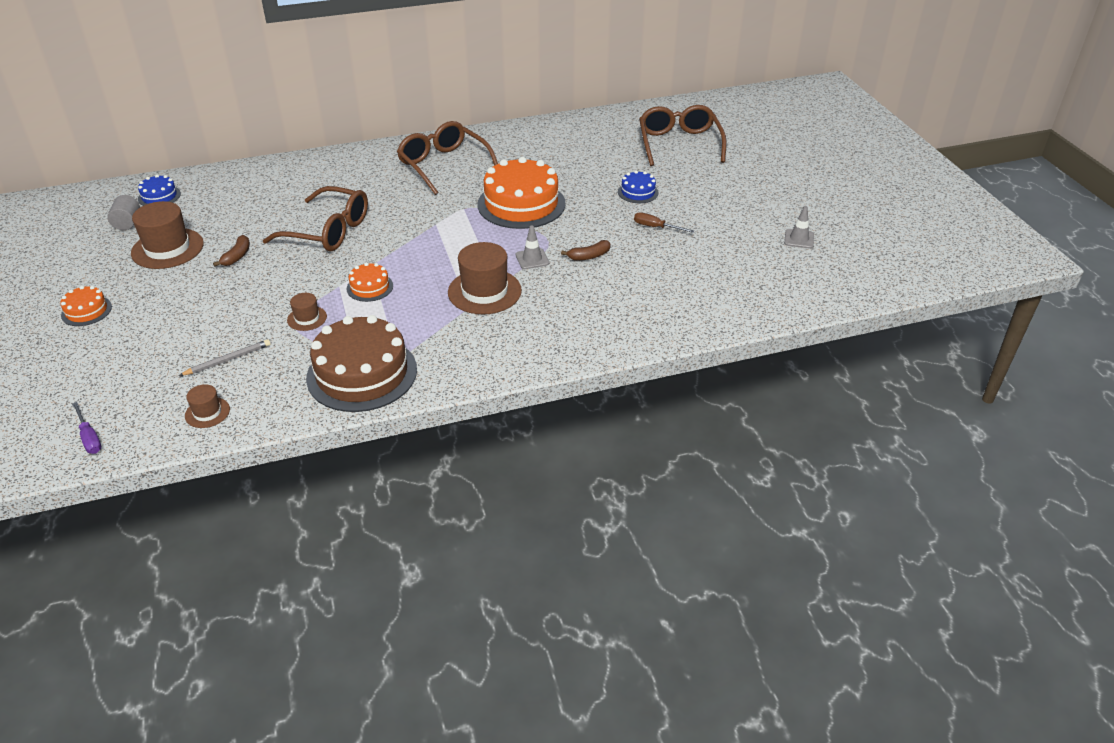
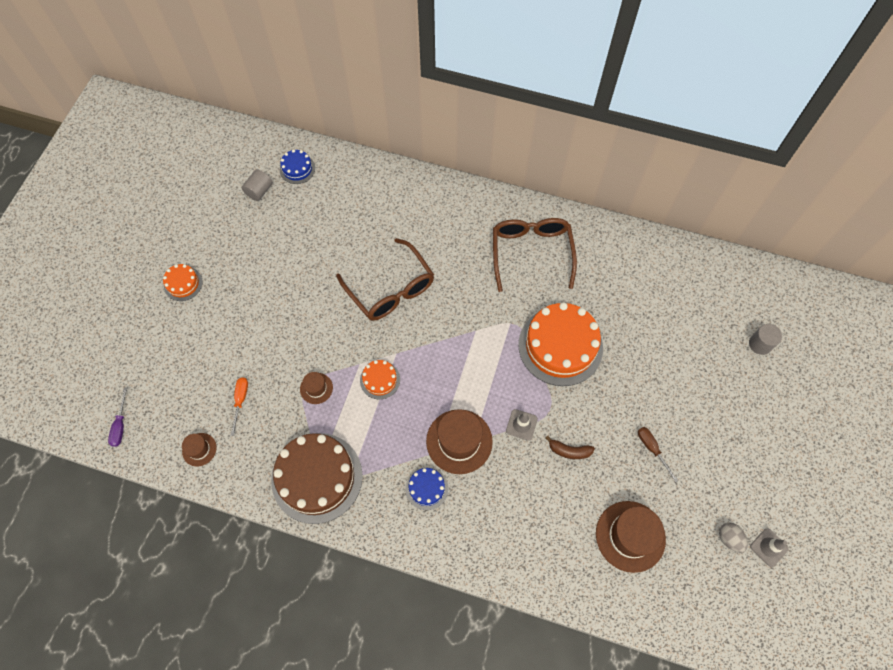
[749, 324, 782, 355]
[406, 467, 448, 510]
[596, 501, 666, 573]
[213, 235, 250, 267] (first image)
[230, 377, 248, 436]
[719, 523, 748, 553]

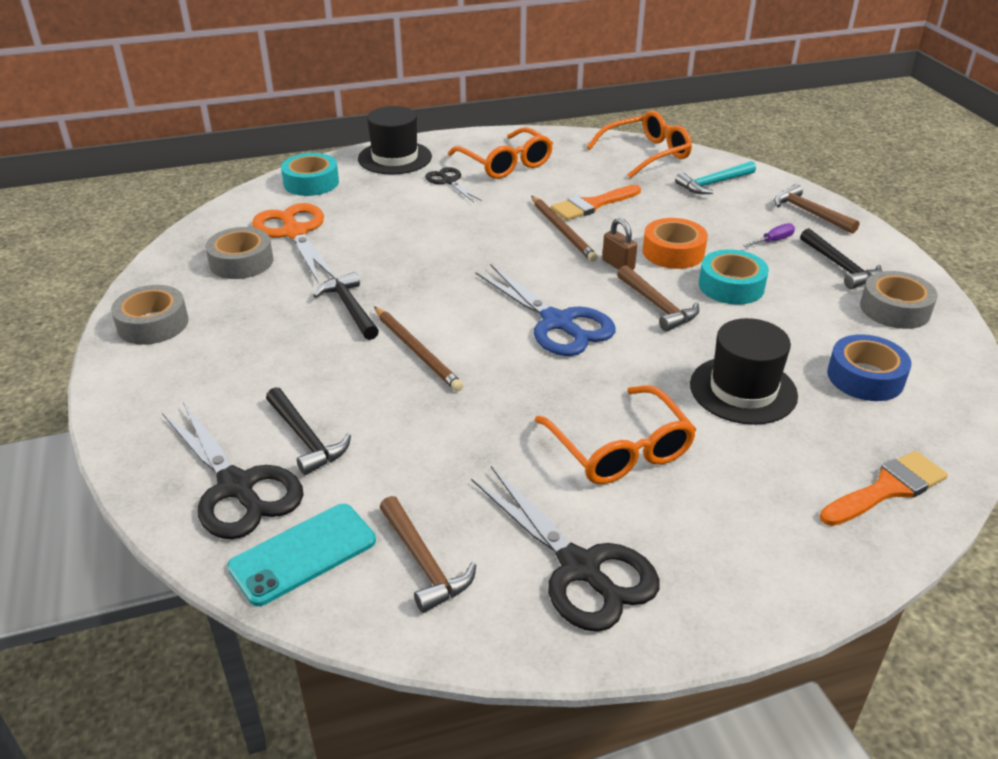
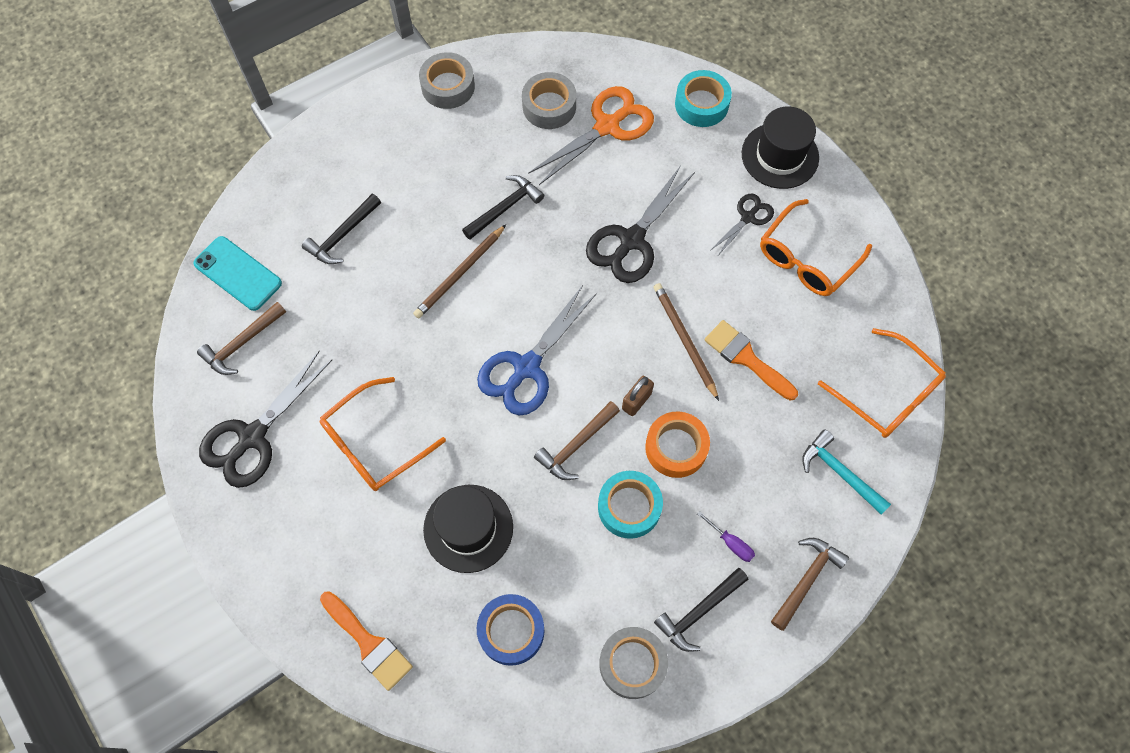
[653, 283, 719, 401]
[586, 166, 695, 283]

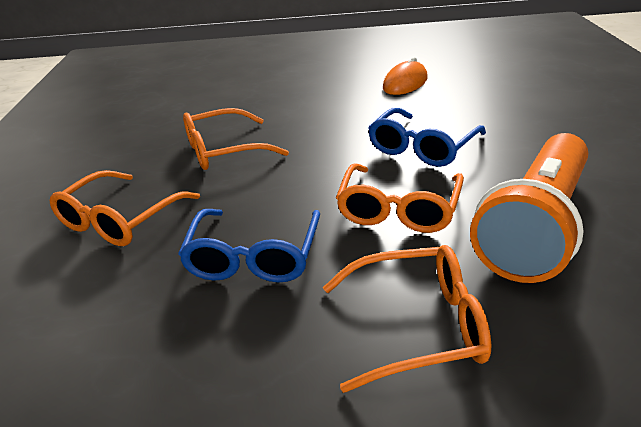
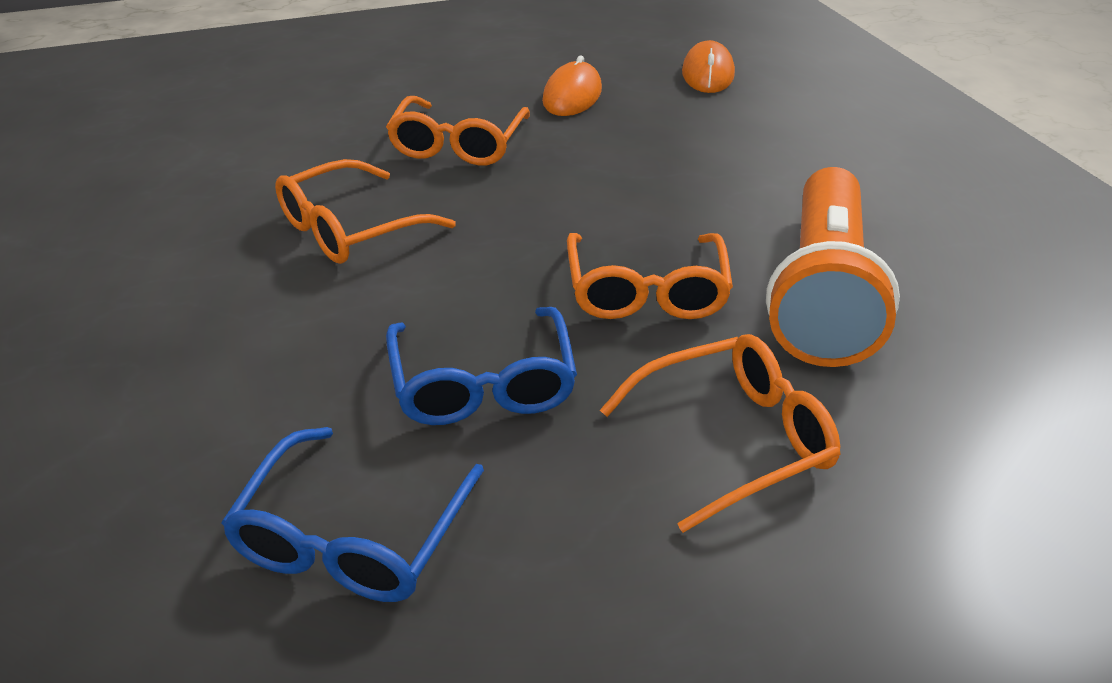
[221, 427, 484, 602]
[386, 96, 530, 166]
[682, 40, 735, 93]

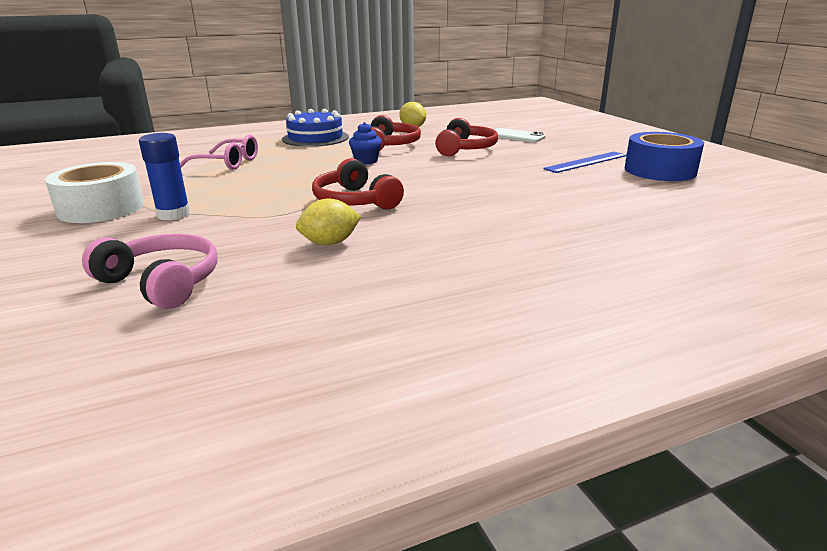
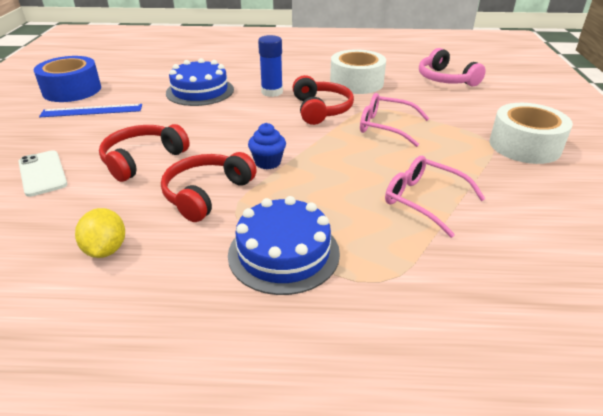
[258, 35, 283, 97]
[330, 49, 386, 94]
[166, 58, 234, 106]
[360, 93, 429, 147]

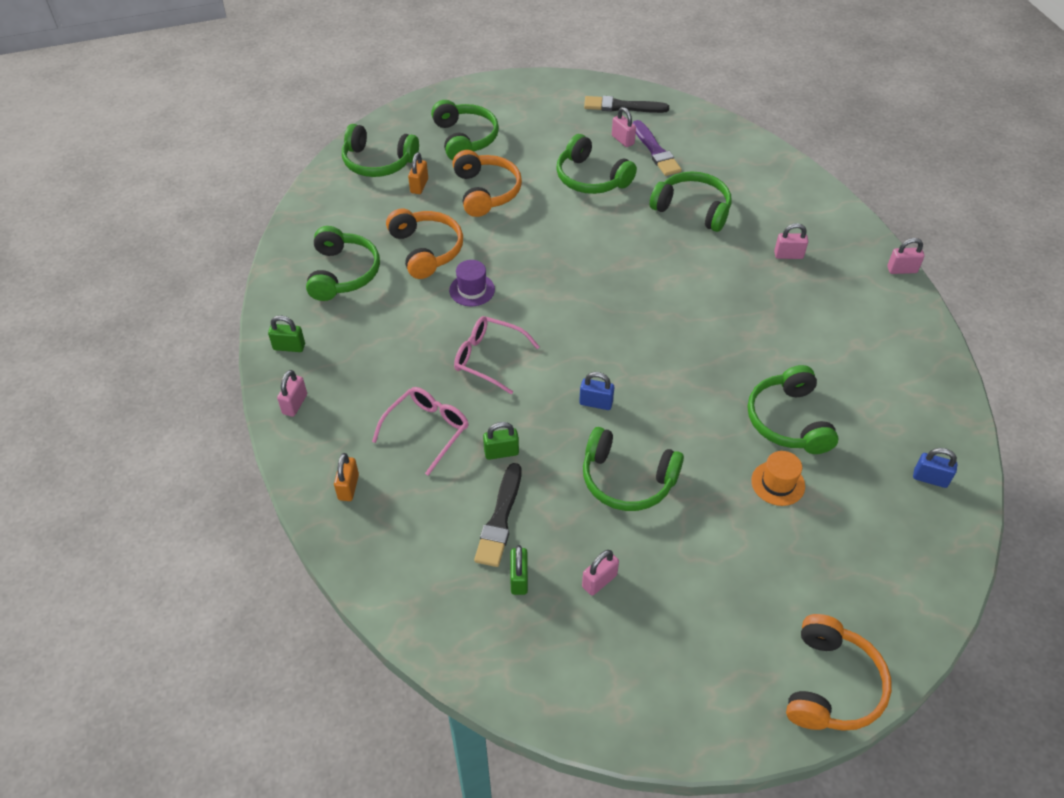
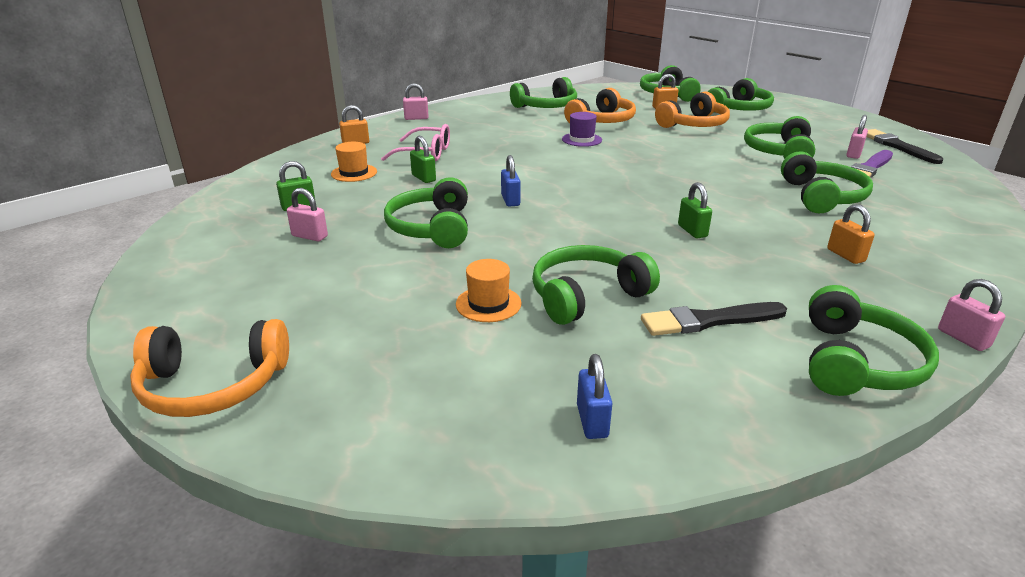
[827, 204, 875, 264]
[678, 182, 712, 238]
[454, 316, 540, 394] (first image)
[641, 302, 787, 336]
[331, 142, 377, 182]
[809, 285, 939, 396]

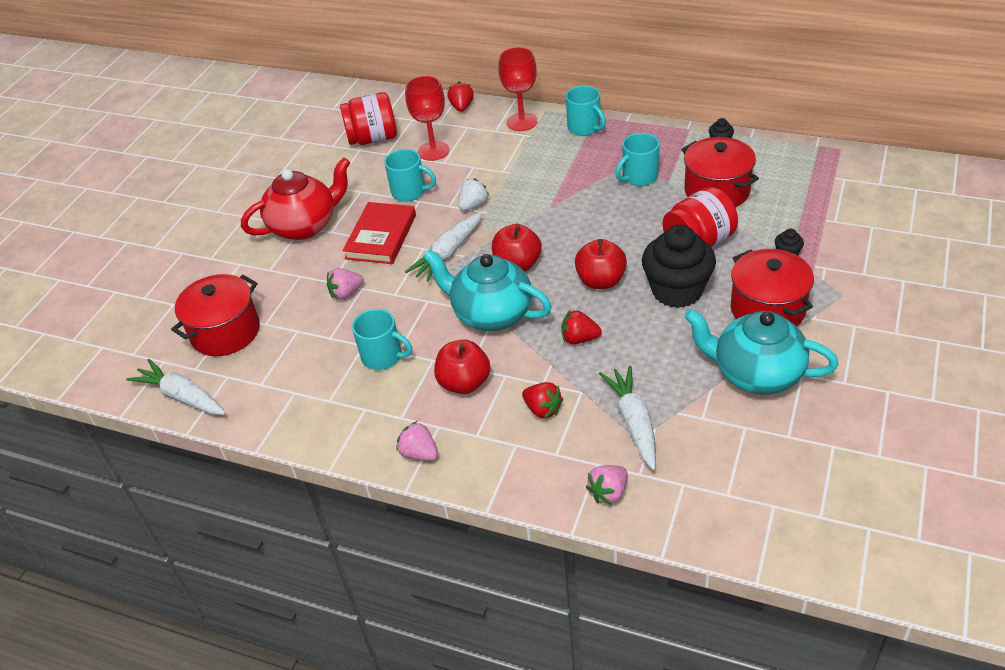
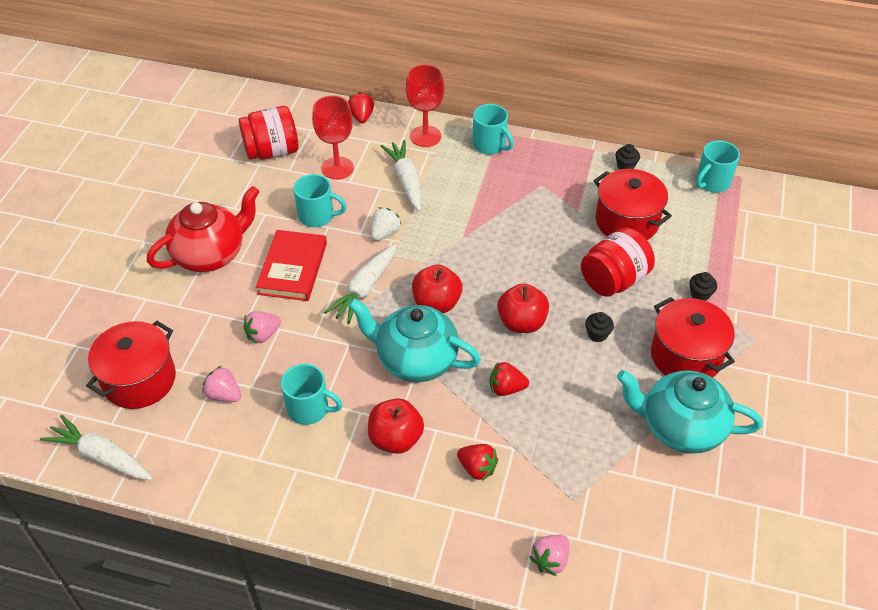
[696, 140, 740, 192]
[585, 312, 614, 342]
[380, 140, 421, 211]
[202, 366, 241, 402]

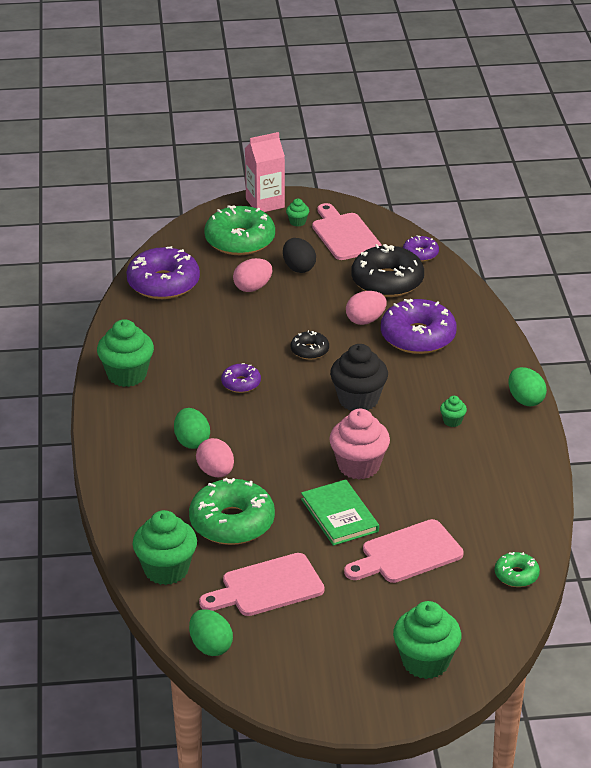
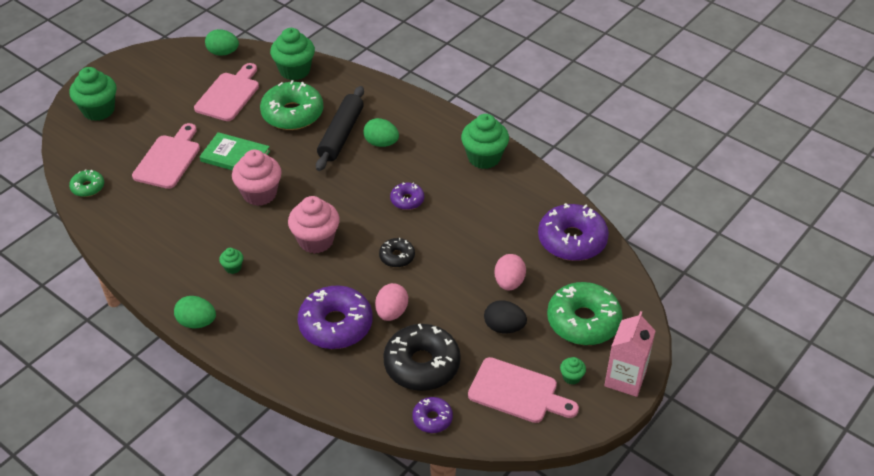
[288, 196, 340, 254]
[316, 86, 364, 171]

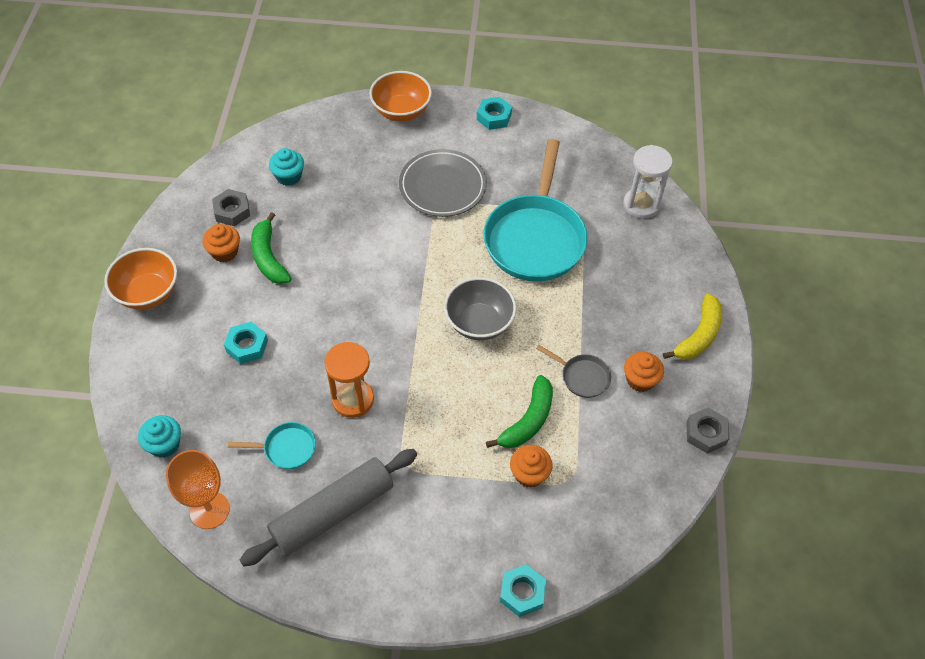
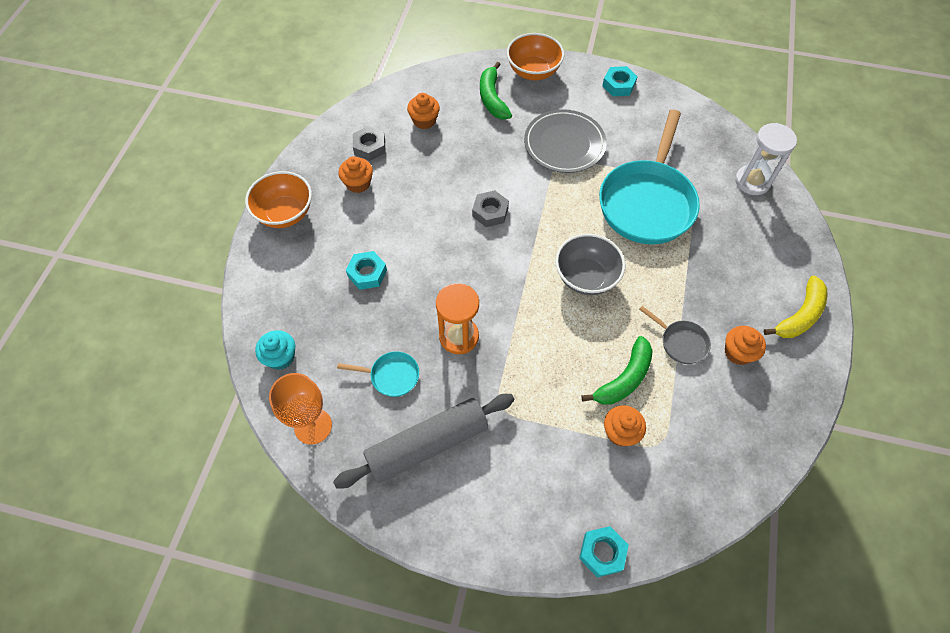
[407, 93, 440, 129]
[480, 62, 512, 119]
[472, 190, 509, 227]

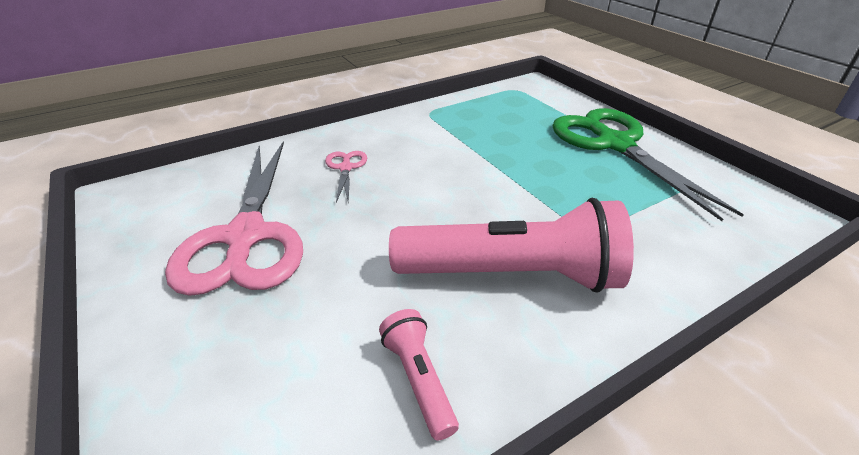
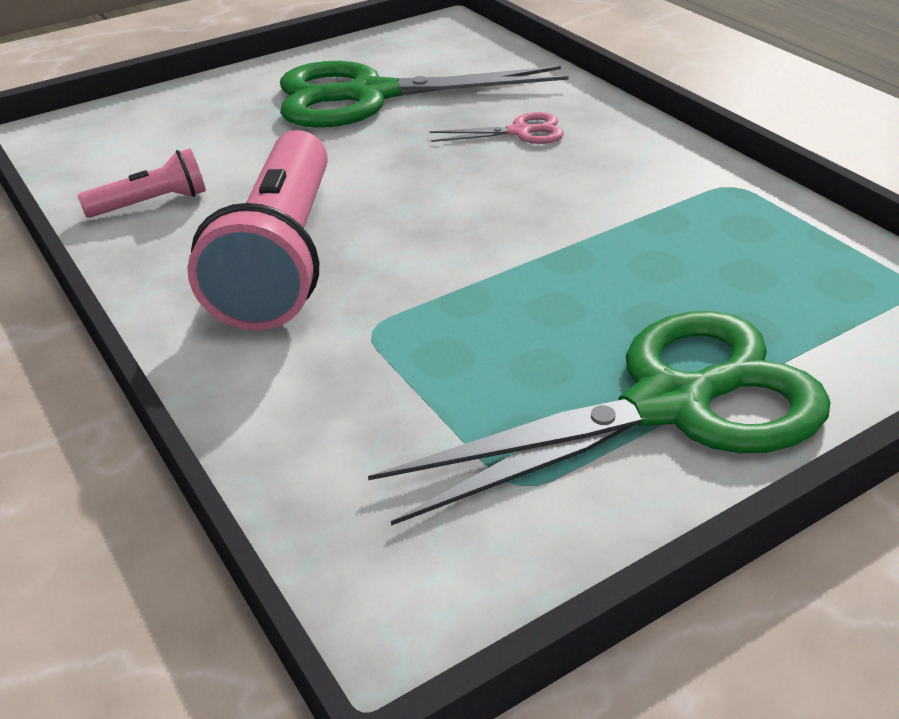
[280, 61, 569, 128]

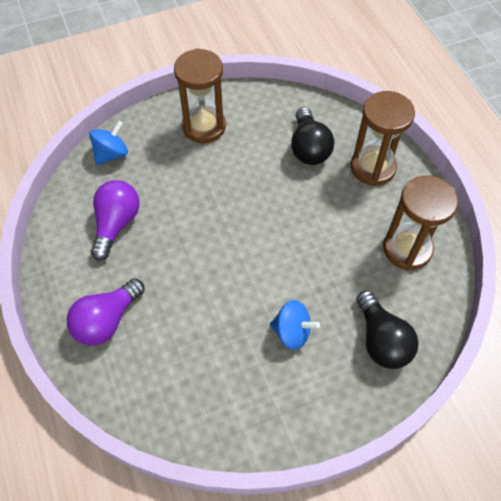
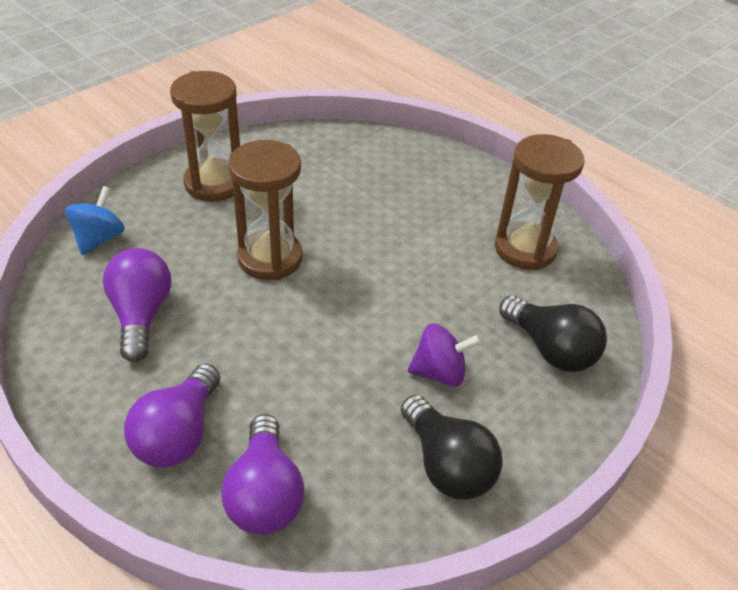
[228, 140, 303, 280]
[401, 394, 503, 500]
[408, 324, 481, 387]
[221, 414, 304, 535]

